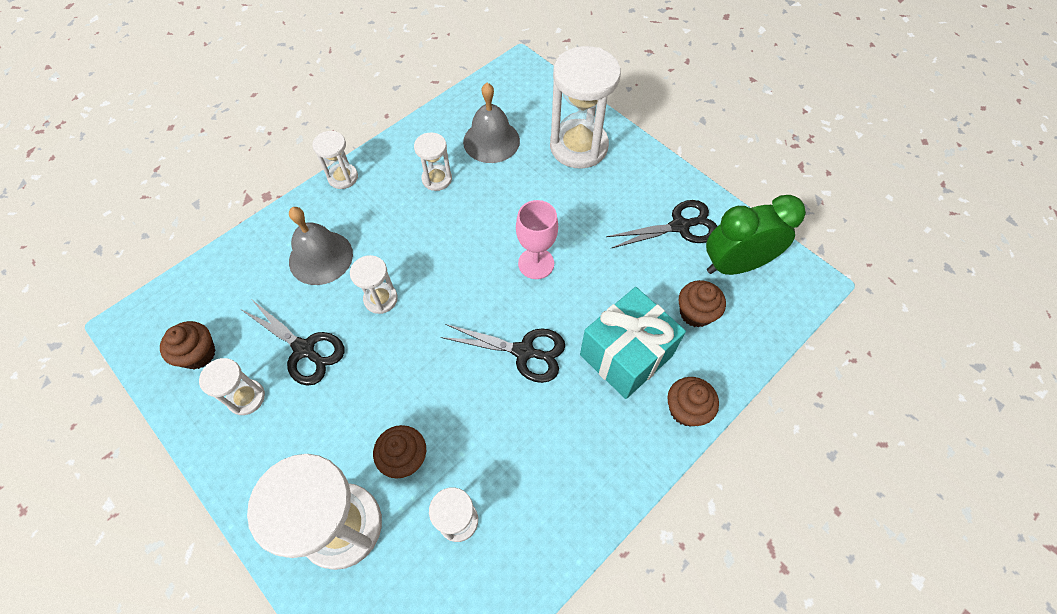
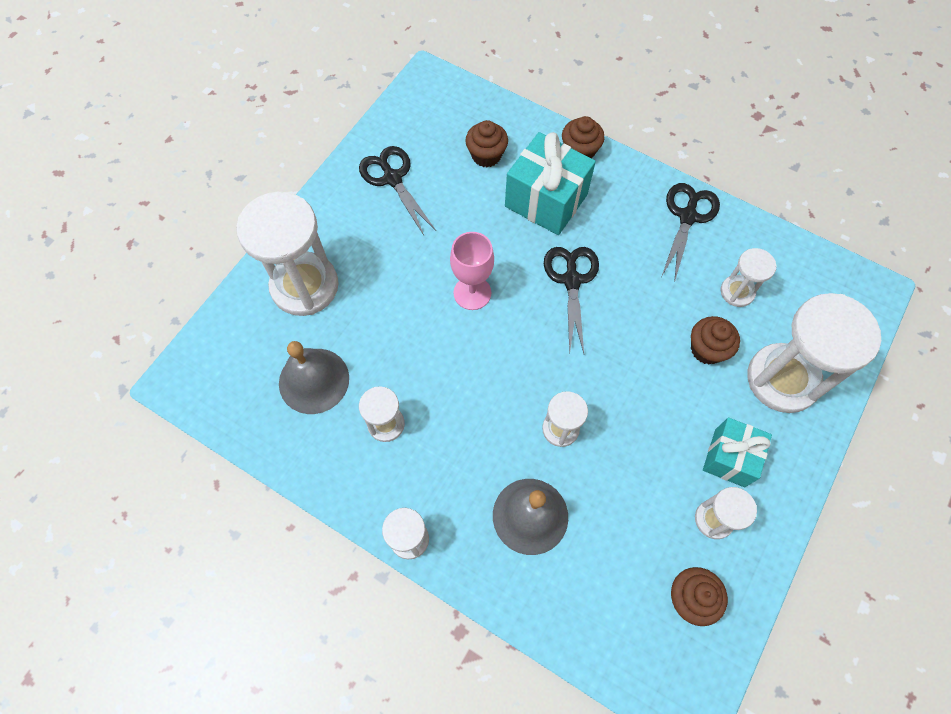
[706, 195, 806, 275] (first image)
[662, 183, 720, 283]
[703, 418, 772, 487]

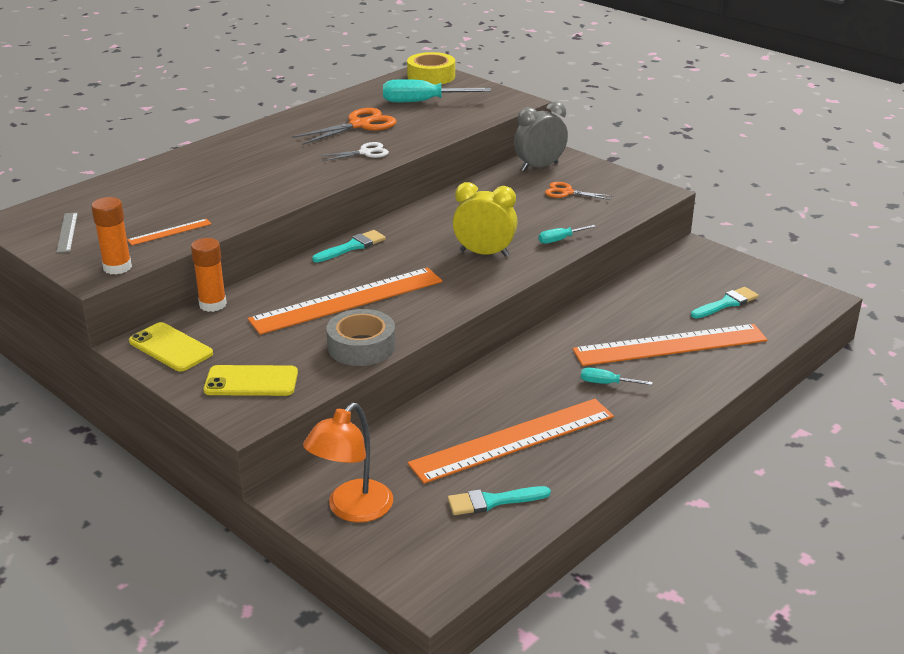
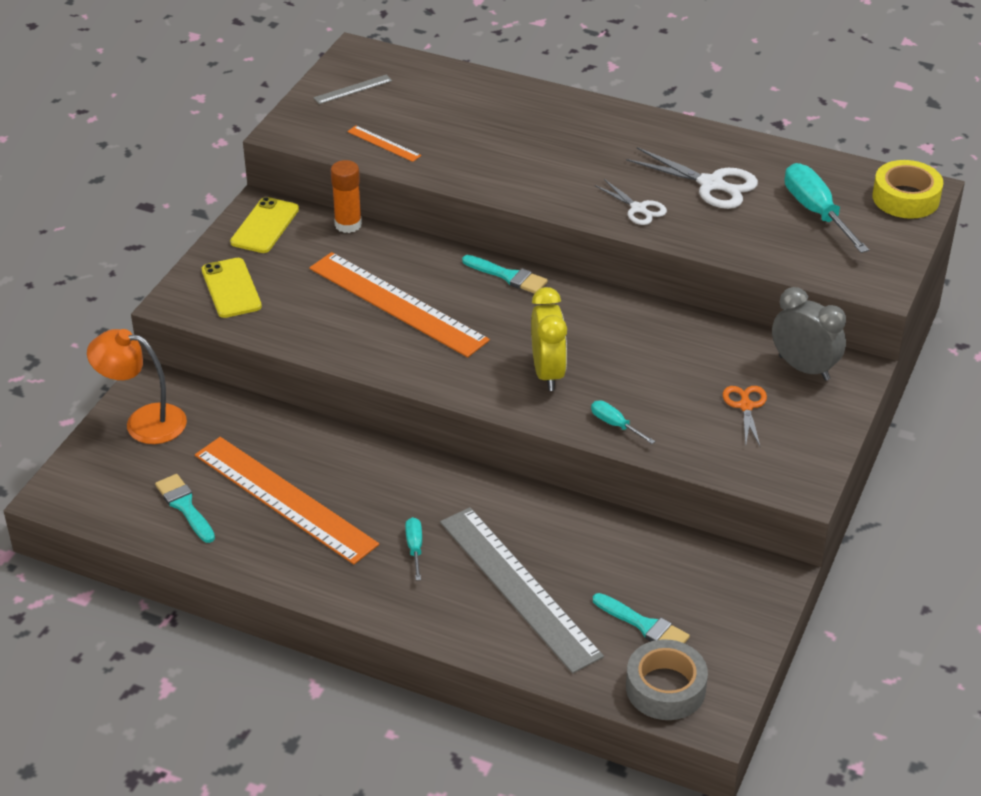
[626, 147, 758, 209]
[91, 197, 132, 275] (first image)
[626, 639, 708, 720]
[440, 507, 604, 673]

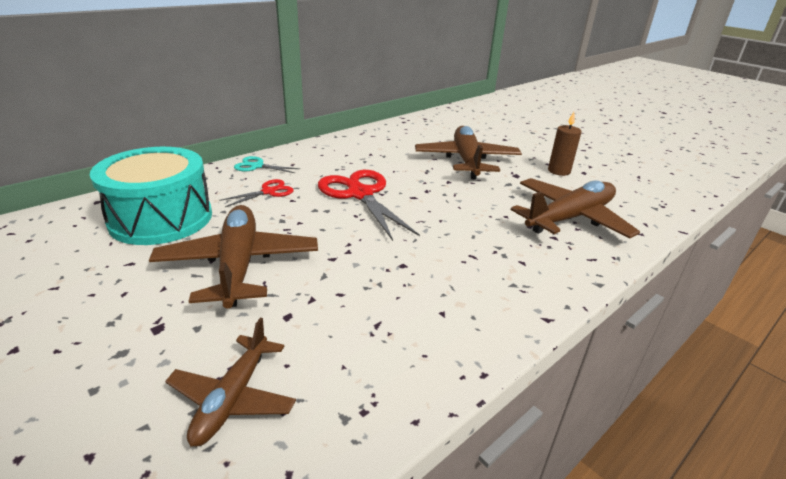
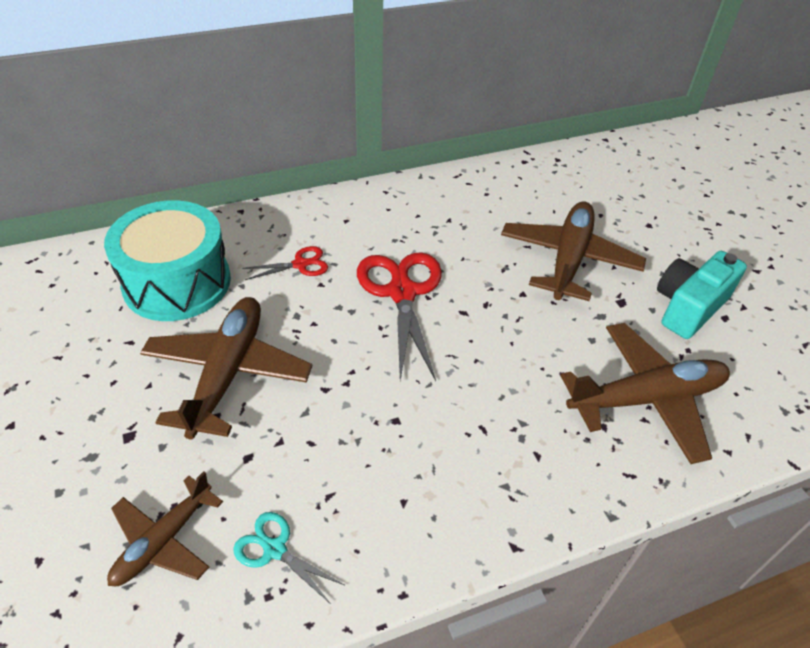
[657, 251, 747, 339]
[233, 512, 344, 604]

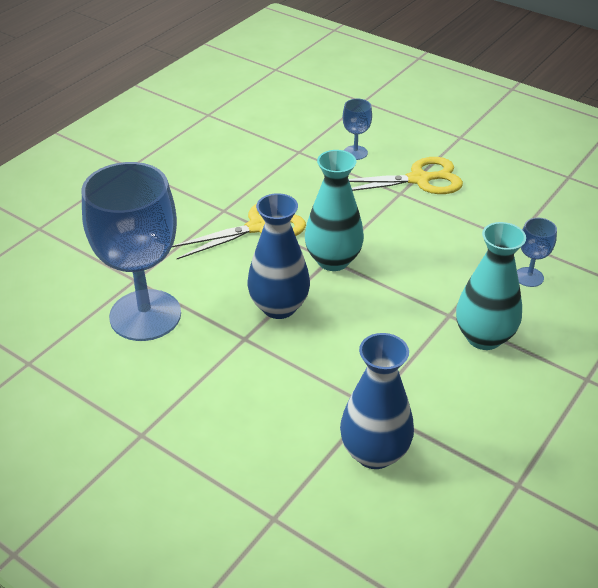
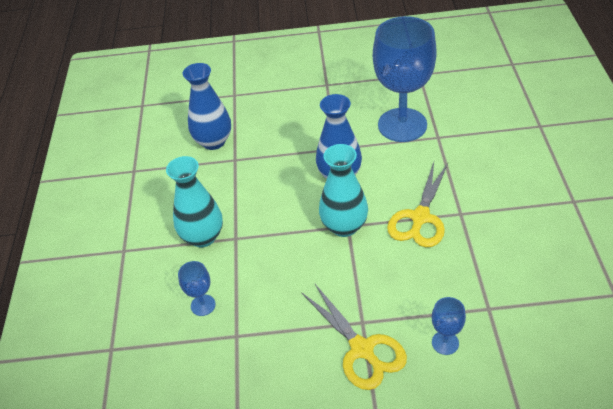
[301, 284, 407, 390]

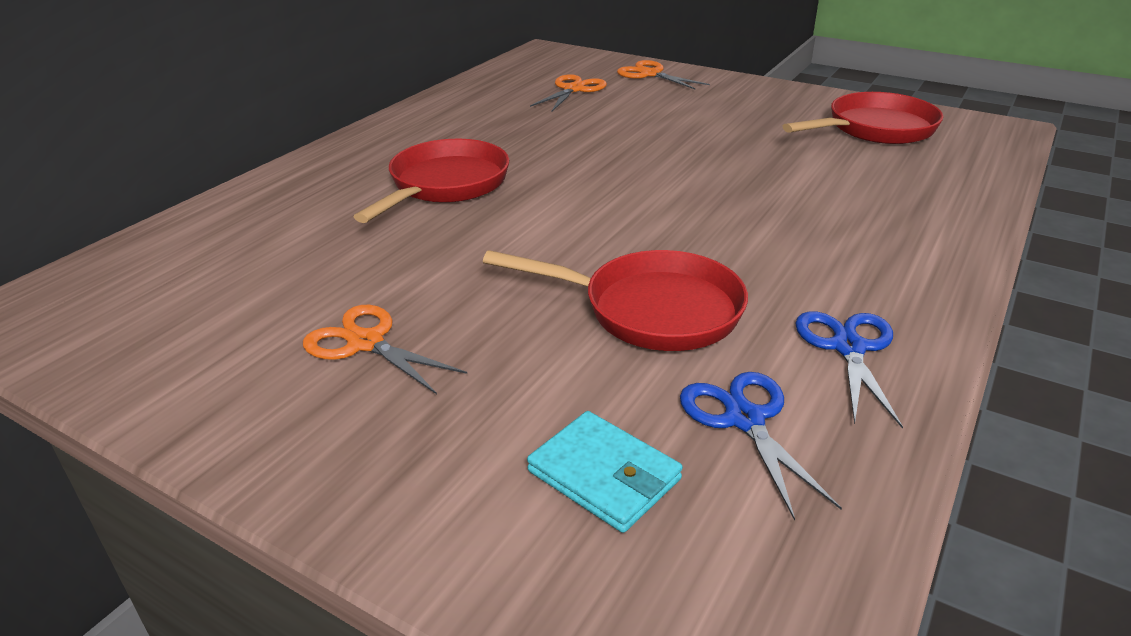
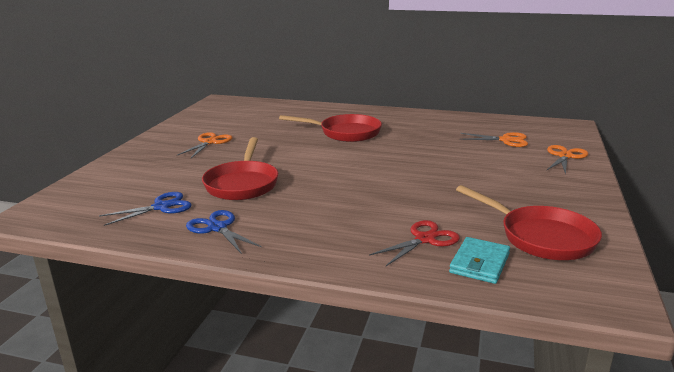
[186, 210, 262, 254]
[449, 237, 510, 284]
[369, 220, 460, 266]

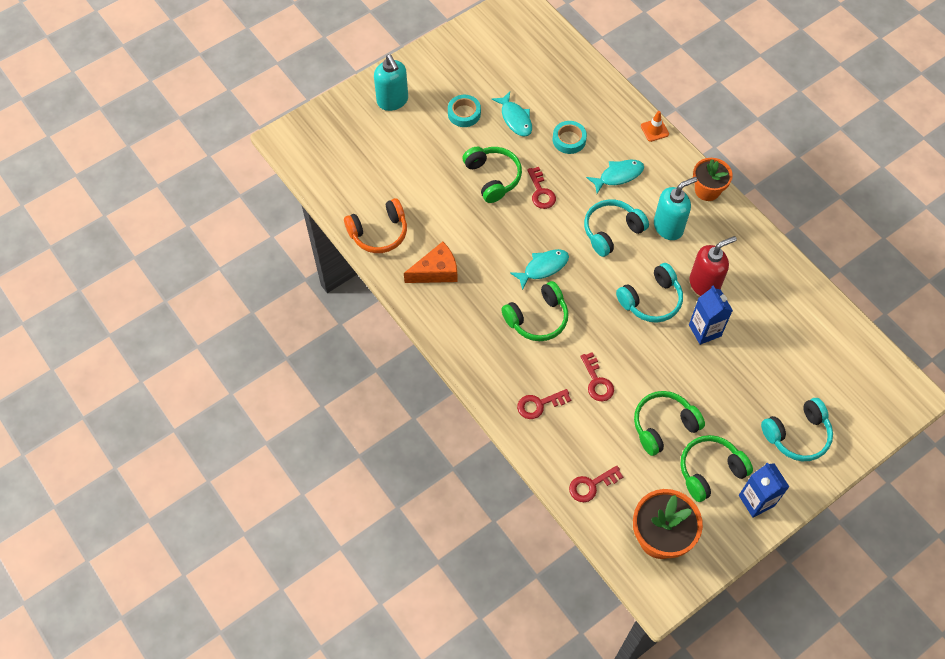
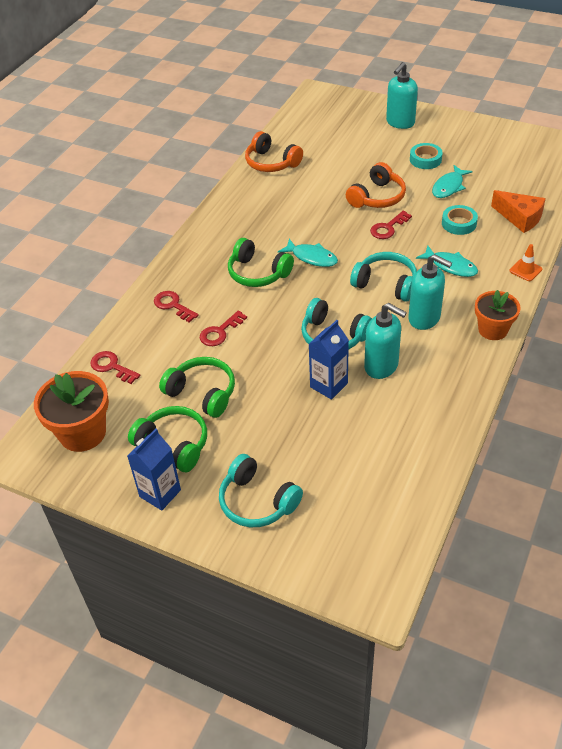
[346, 162, 406, 208]
[364, 303, 407, 379]
[491, 190, 546, 233]

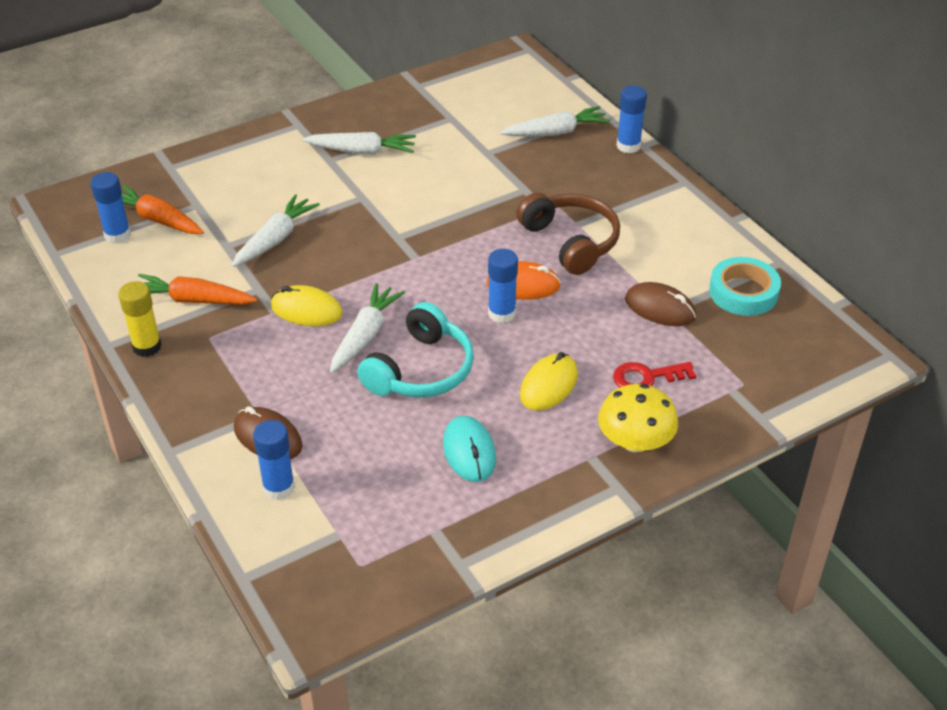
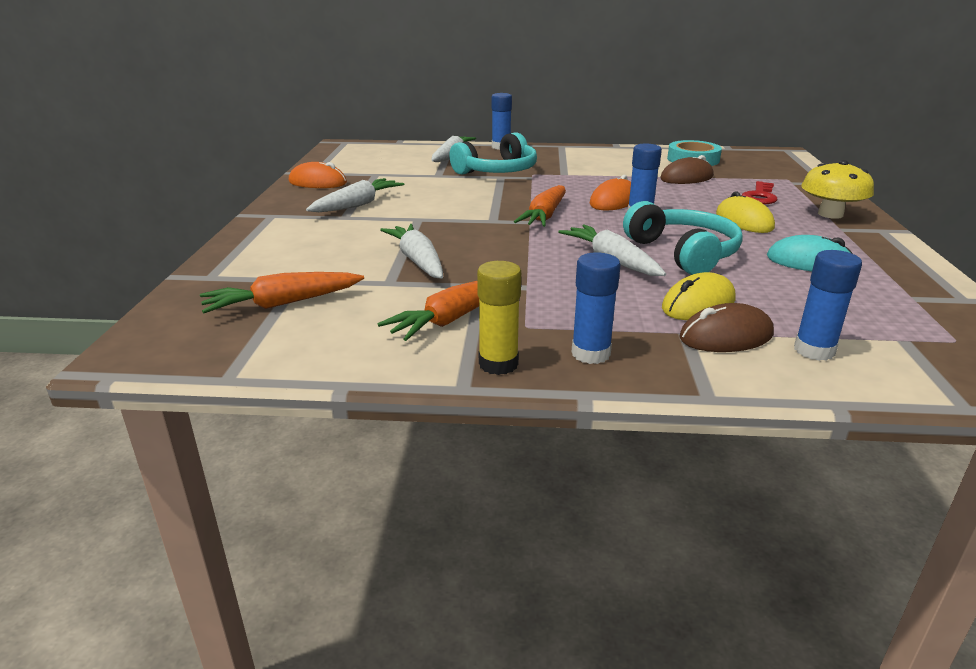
[572, 252, 620, 364]
[516, 193, 620, 275] (first image)
[662, 272, 736, 320]
[449, 132, 537, 175]
[289, 162, 347, 188]
[514, 185, 566, 227]

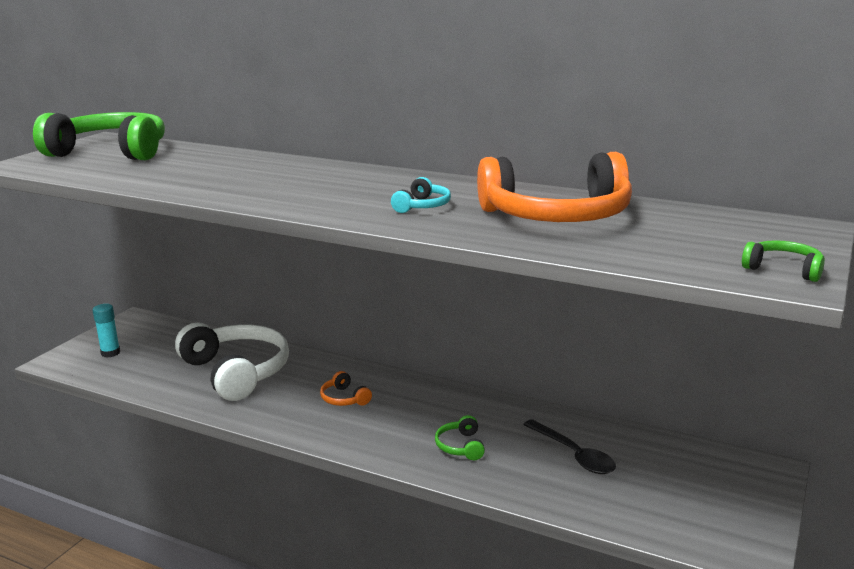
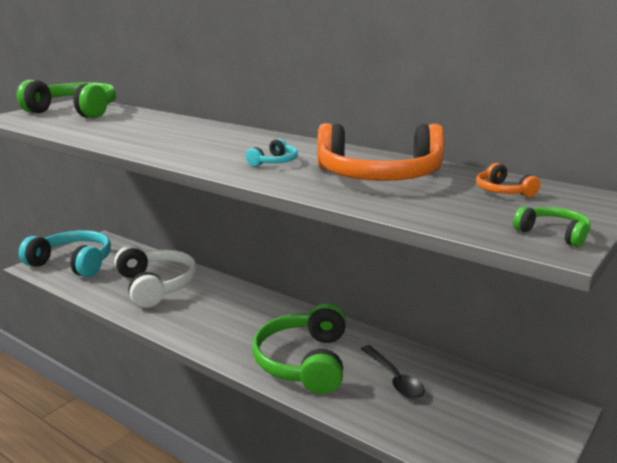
[19, 230, 111, 277]
[476, 163, 540, 197]
[252, 303, 346, 394]

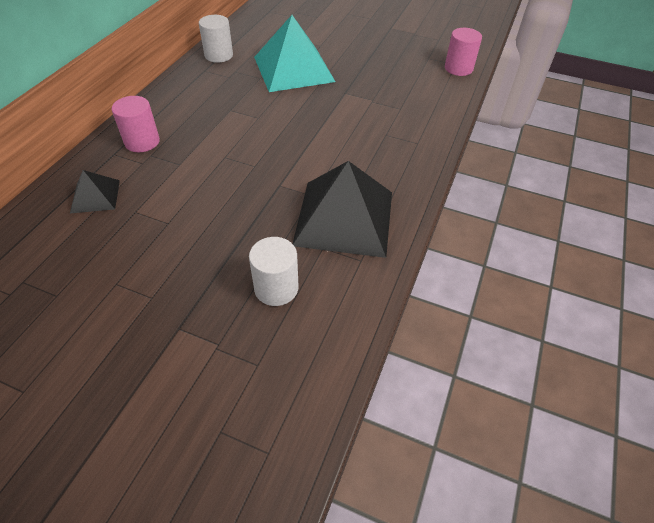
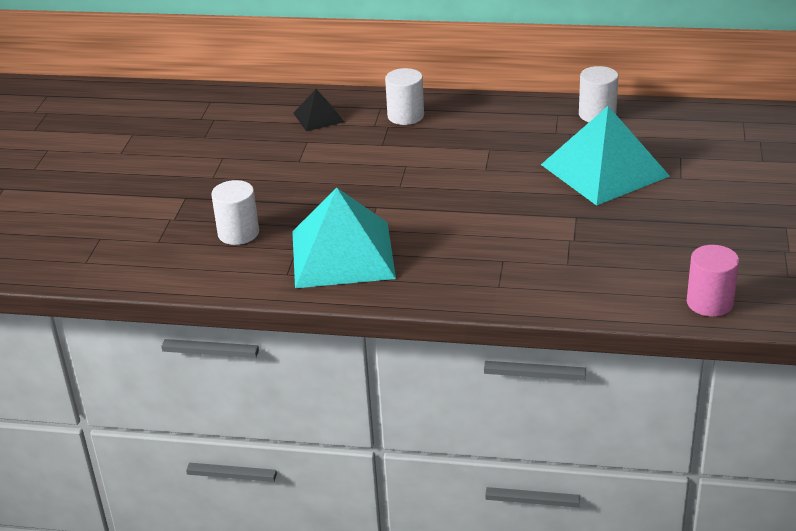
[385, 68, 424, 125]
[292, 188, 396, 288]

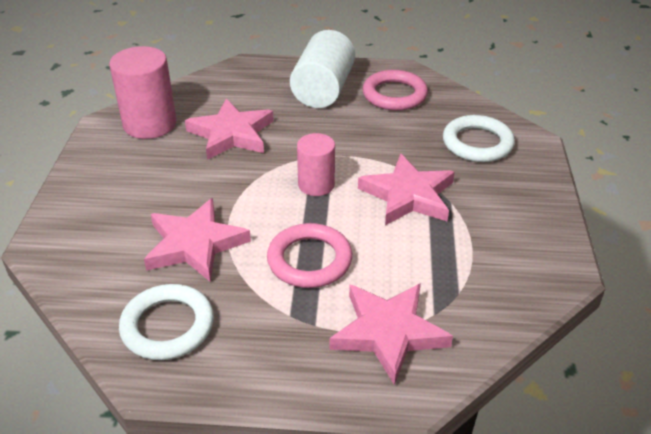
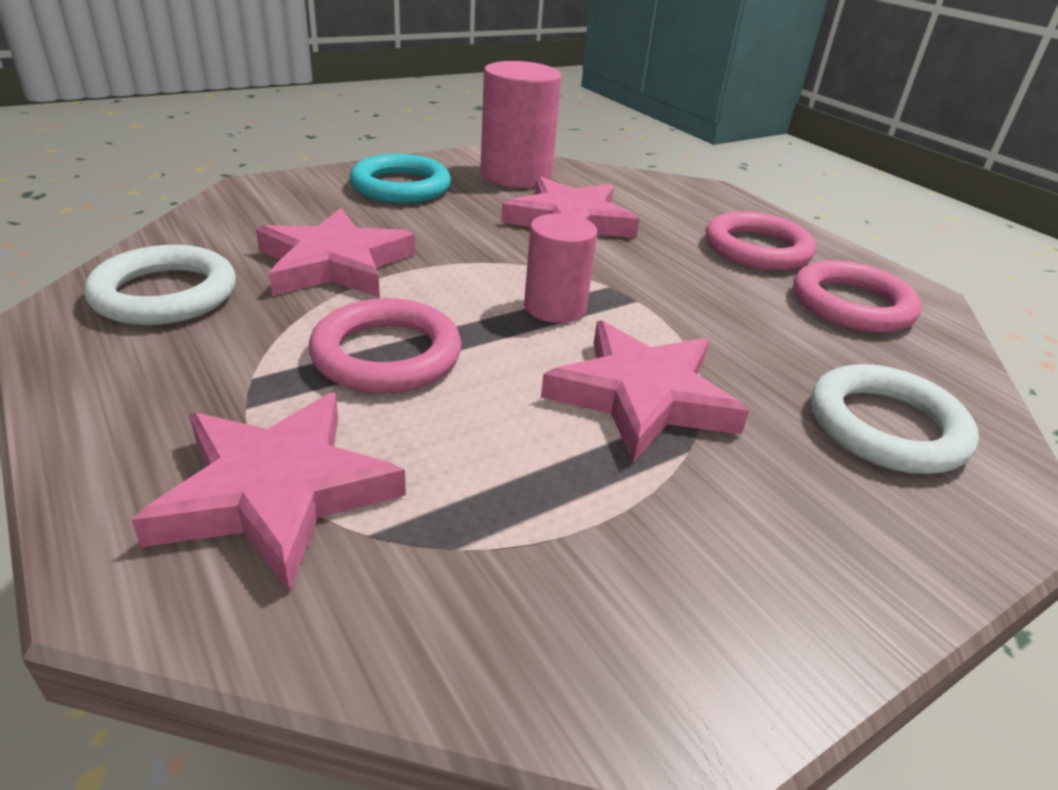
[706, 211, 816, 271]
[350, 154, 451, 203]

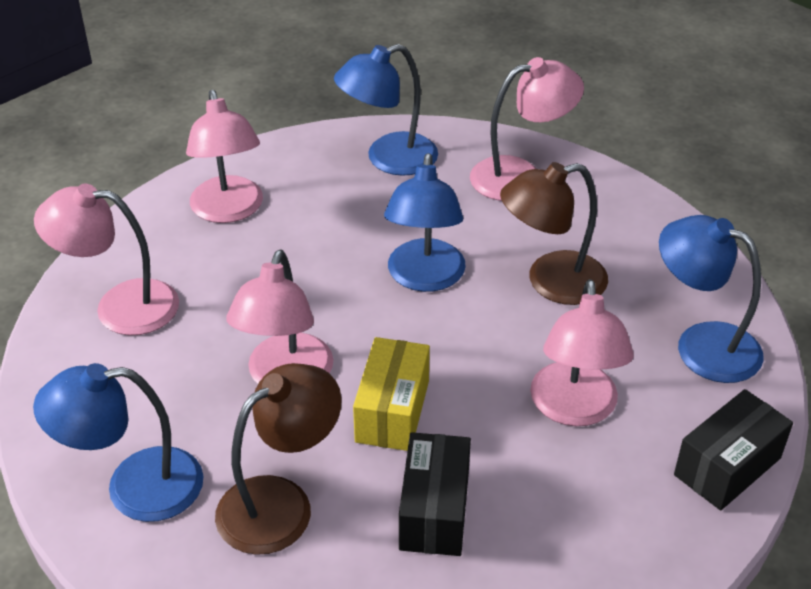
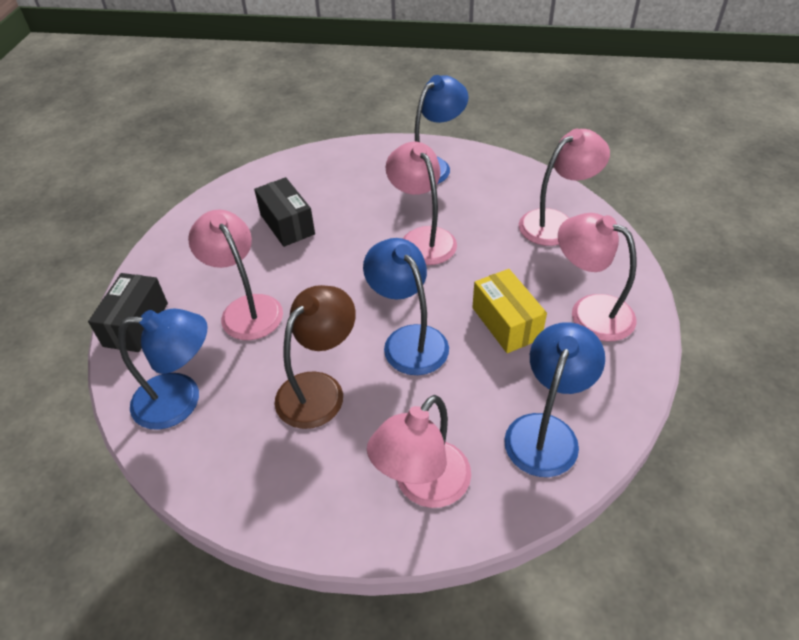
[472, 269, 547, 353]
[215, 363, 342, 555] (first image)

